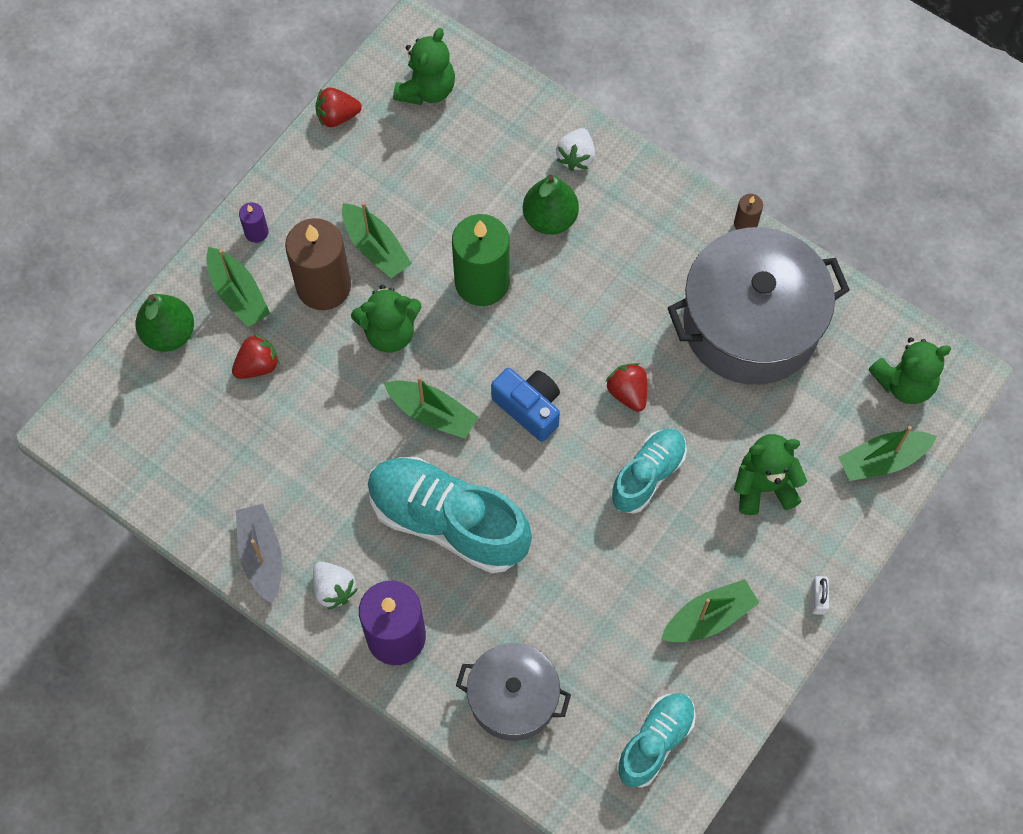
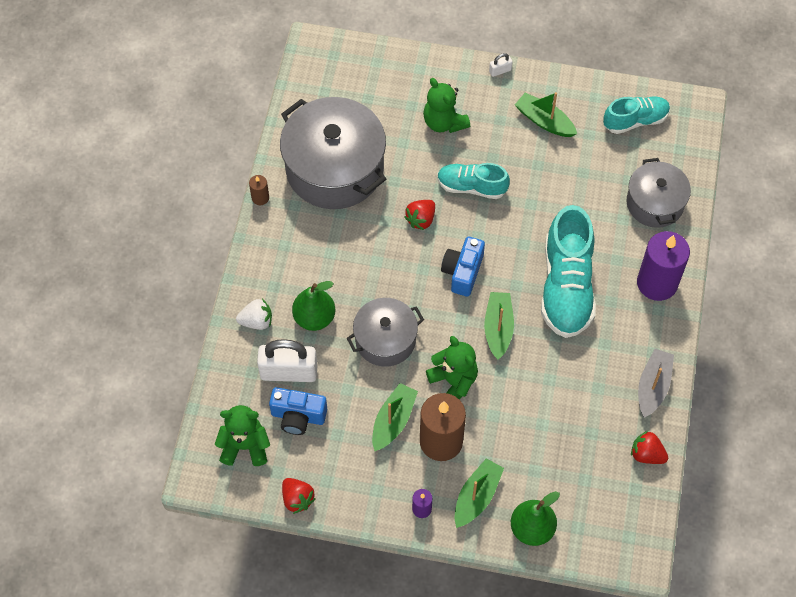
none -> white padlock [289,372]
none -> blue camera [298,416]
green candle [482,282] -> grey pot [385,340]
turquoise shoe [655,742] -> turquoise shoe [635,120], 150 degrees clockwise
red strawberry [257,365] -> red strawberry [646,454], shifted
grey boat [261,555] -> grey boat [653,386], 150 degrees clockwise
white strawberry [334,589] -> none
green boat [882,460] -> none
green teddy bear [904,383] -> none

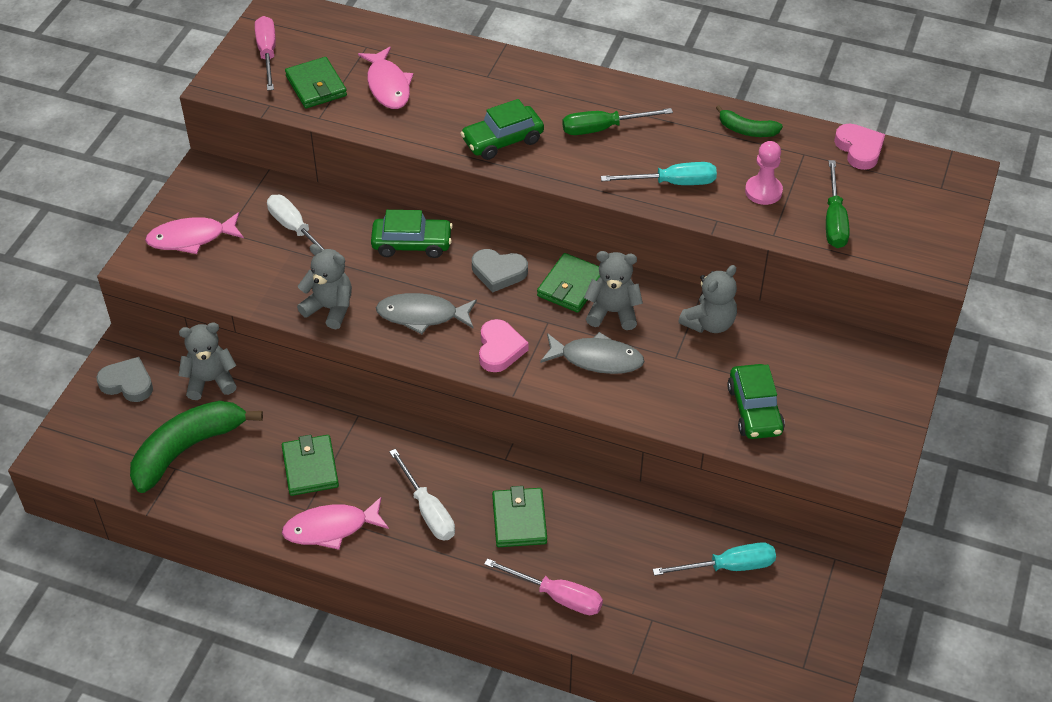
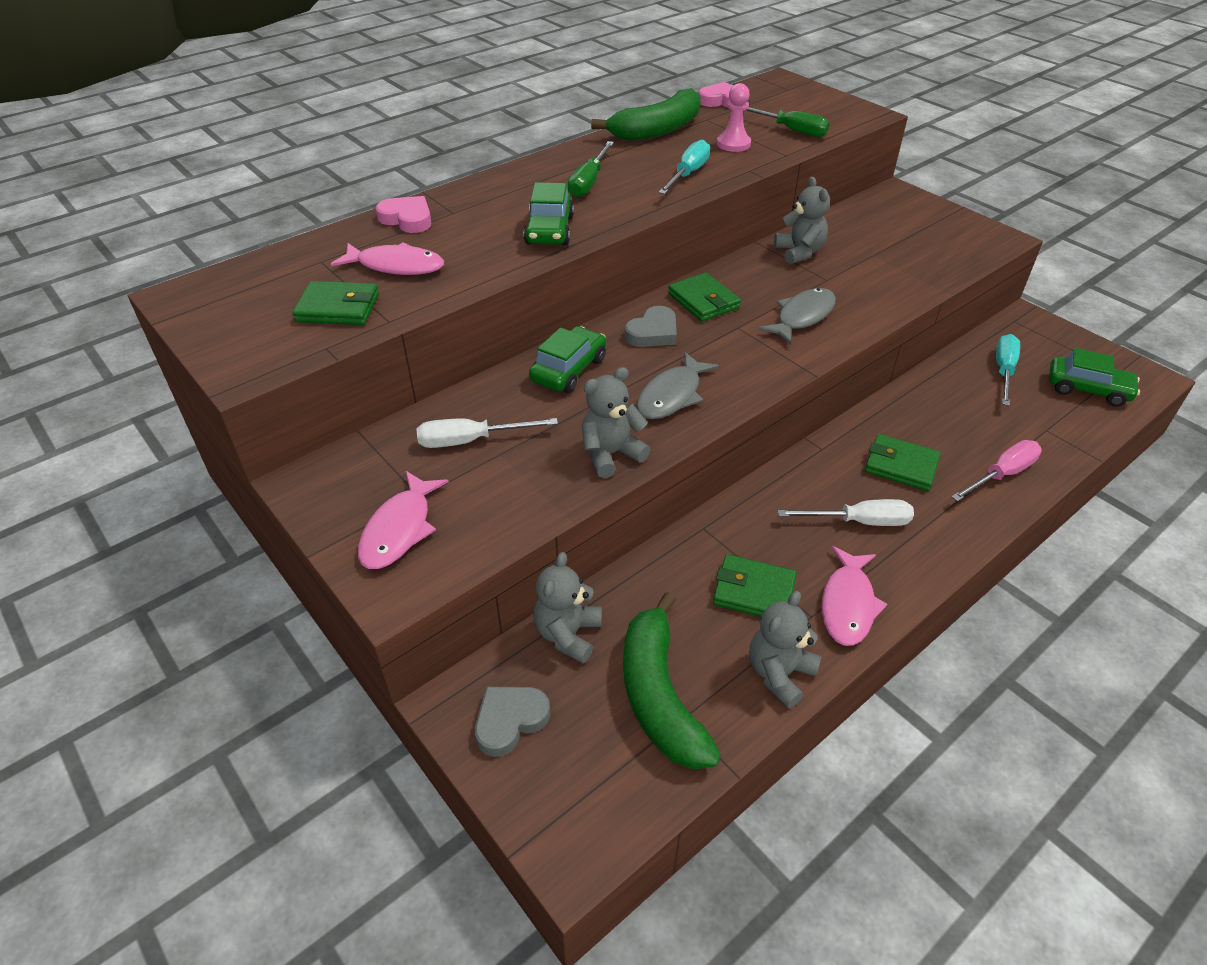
pink heart [500,349] -> pink heart [407,219], shifted
green banana [746,130] -> green banana [657,130], x1.99
grey teddy bear [612,312] -> grey teddy bear [779,673], shifted
green car [754,410] -> green car [1087,389], shifted
pink screwdriver [267,54] -> none

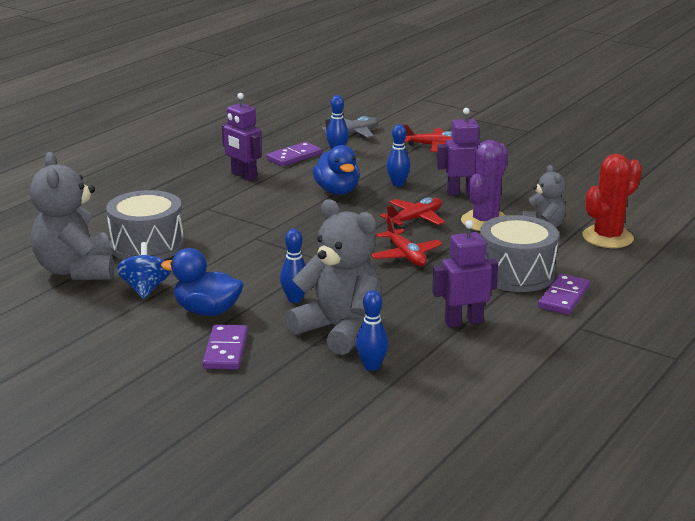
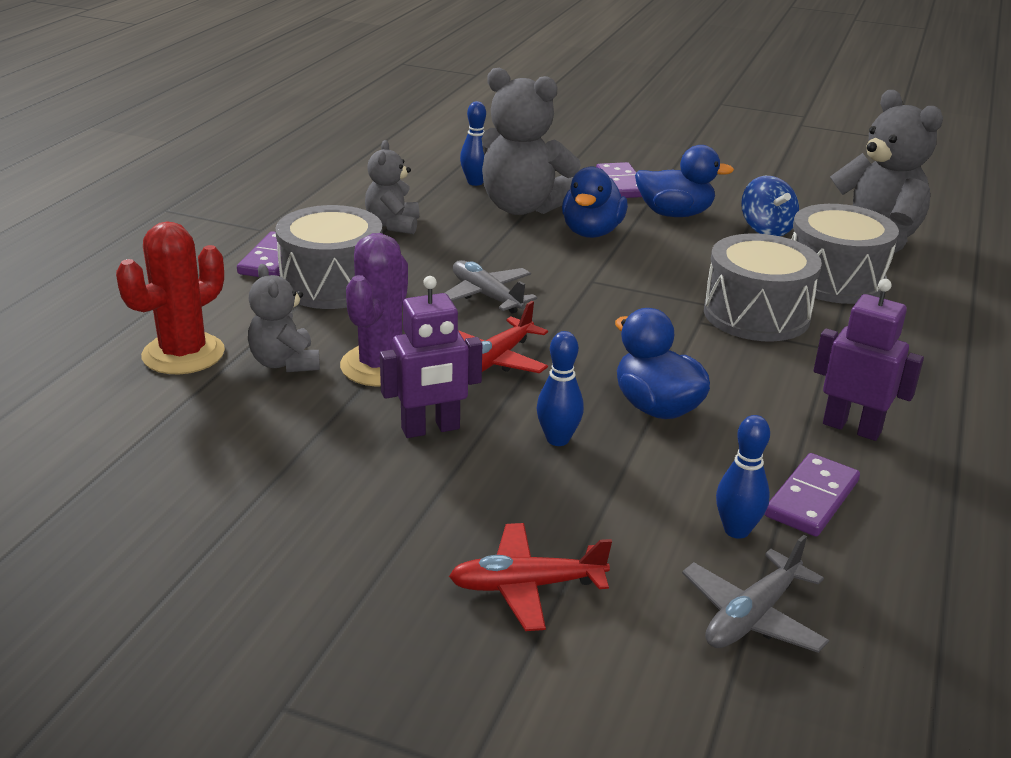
purple robot [463,322] -> grey teddy bear [393,225]
red plane [406,255] -> grey plane [486,296]
blue bowling pin [295,299] -> blue duck [591,232]
none -> grey drum [756,314]

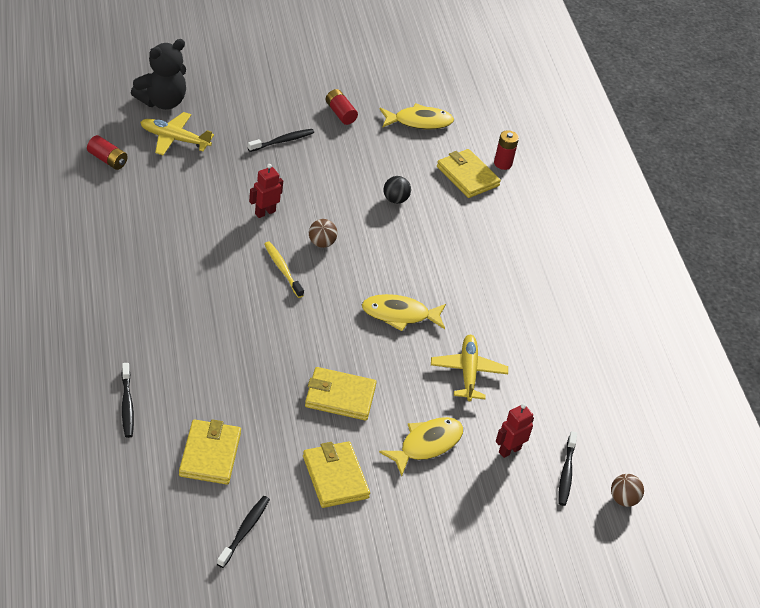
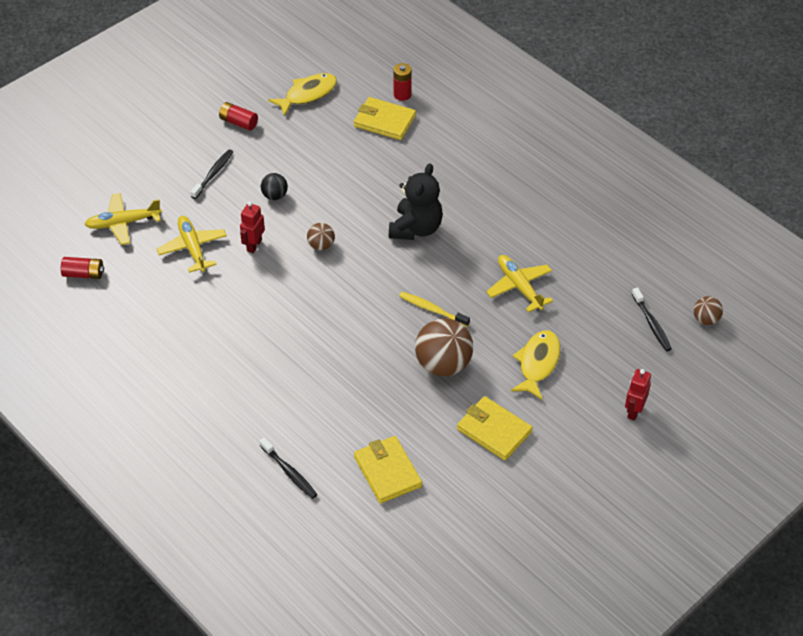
none -> yellow plane [193,248]
black ball [395,199] -> black ball [274,196], shifted
black teddy bear [162,102] -> black teddy bear [416,228], shifted
yellow toothbrush [282,269] -> yellow toothbrush [432,309], shifted
yellow wallet [340,396] -> brown ball [443,364]
red robot [509,450] -> red robot [634,411], shifted
black toothbrush [244,531] -> none
yellow fish [399,315] -> none

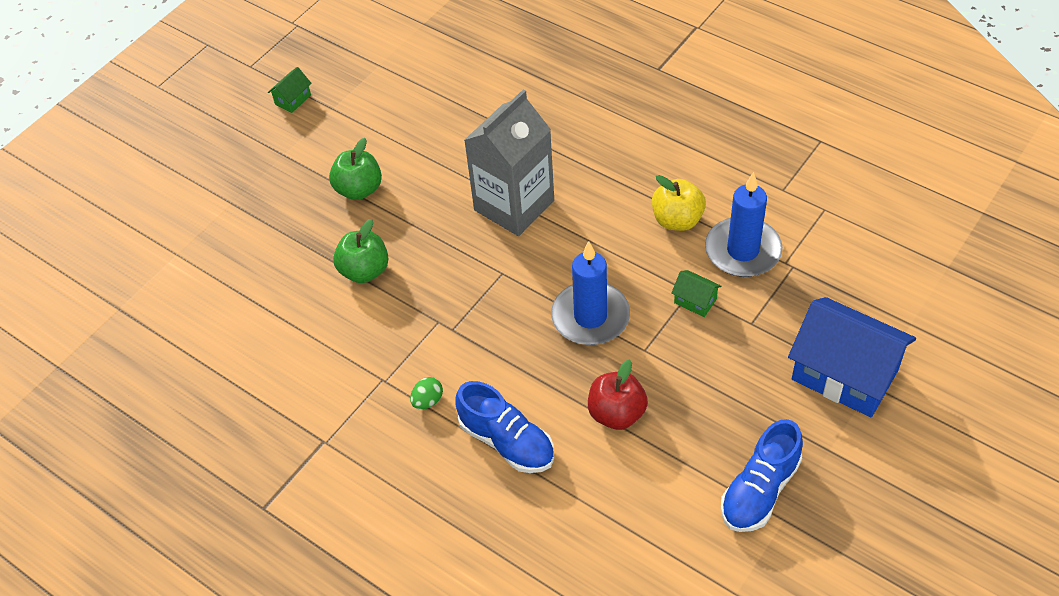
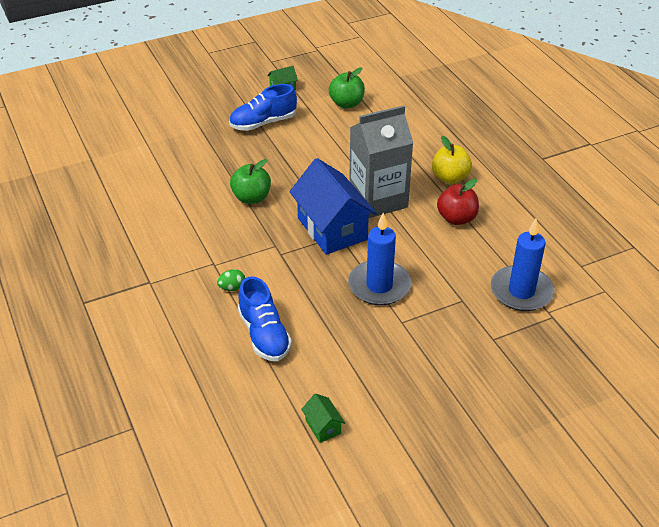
blue shoe [760,490] -> blue shoe [263,123], shifted
blue house [844,375] -> blue house [332,229], shifted
green house [695,301] -> green house [323,427], shifted
green apple [359,189] -> green apple [346,103], shifted
yellow apple [677,220] -> yellow apple [450,178], shifted
red apple [616,413] -> red apple [456,218], shifted

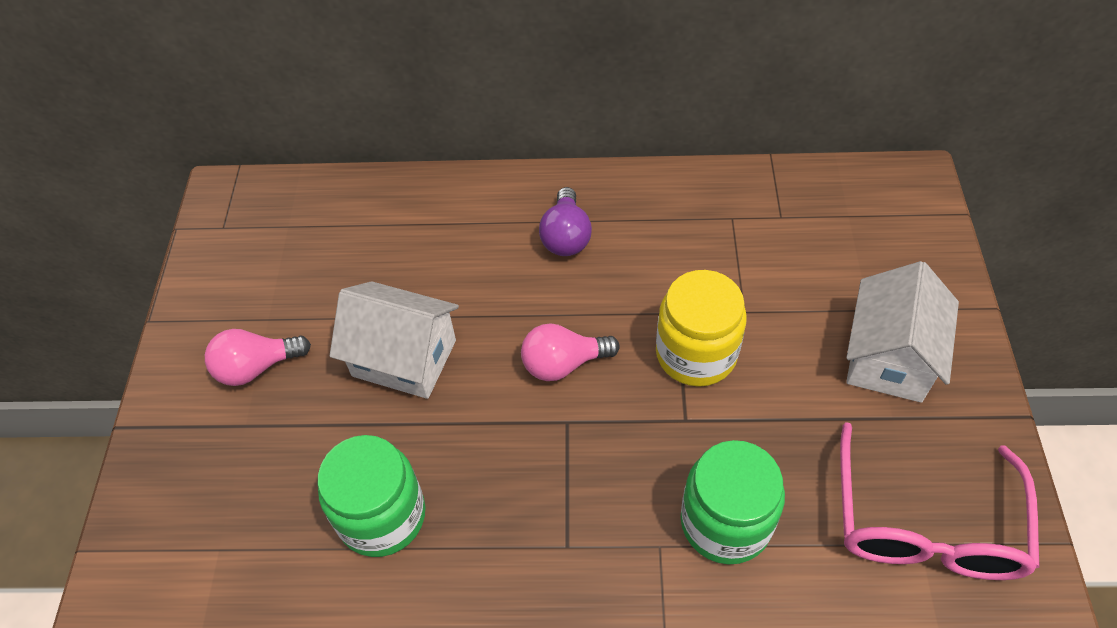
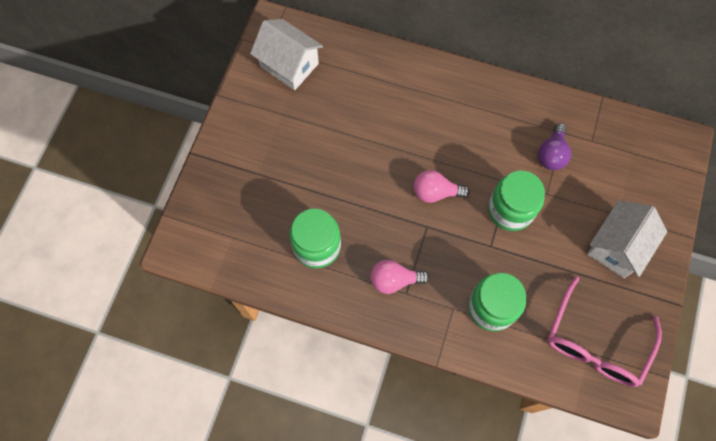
white house [404,358] -> white house [289,65], shifted
pink light bulb [256,367] -> pink light bulb [394,280], shifted
yellow jar [696,354] -> green jar [510,210]
purple light bulb [566,236] -> purple light bulb [551,154], shifted

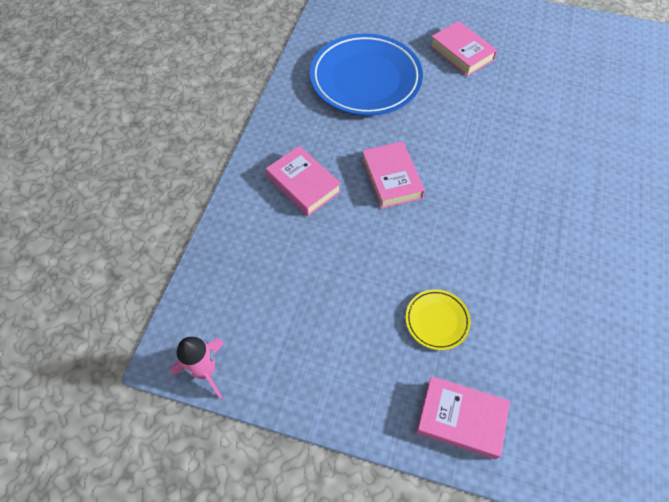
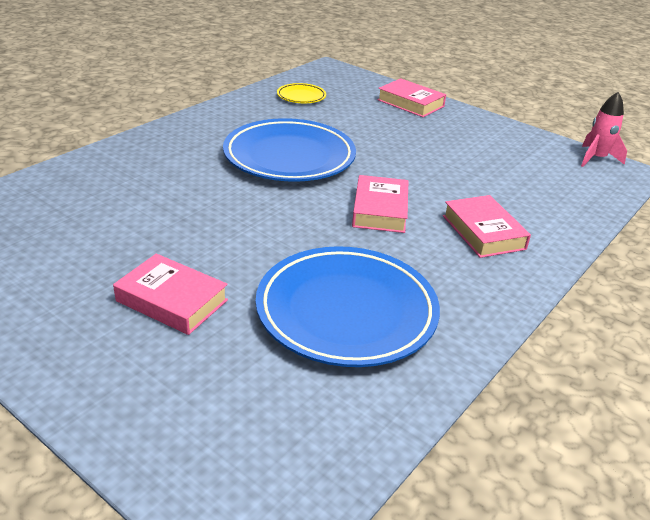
pink book [461,53] -> pink book [172,300], 45 degrees counterclockwise
none -> blue plate [289,157]
yellow plate [437,320] -> yellow plate [301,96], shifted

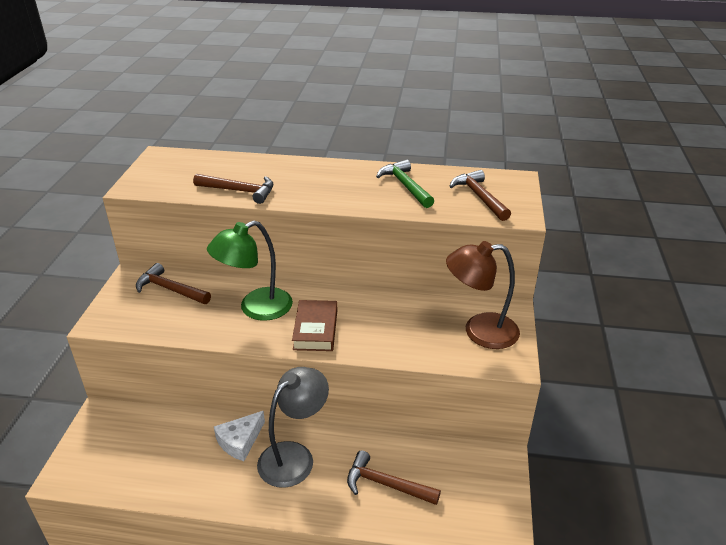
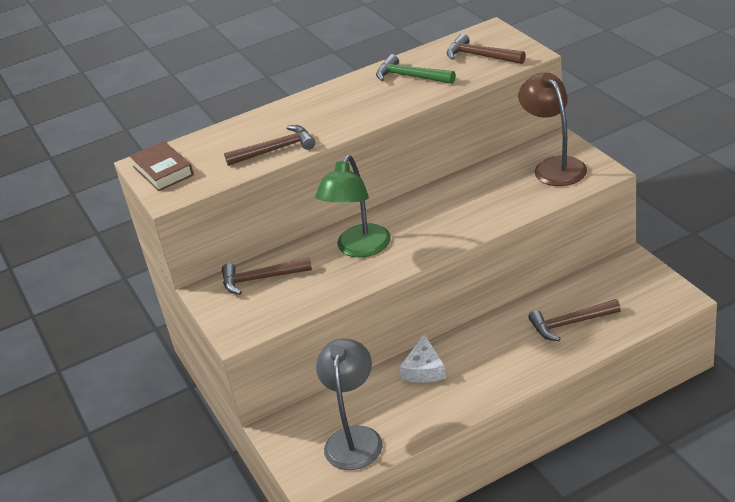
brown book [315,329] -> brown book [163,171], shifted
grey lamp [294,456] -> grey lamp [354,438], shifted
brown lamp [479,331] -> brown lamp [554,166], 105 degrees clockwise

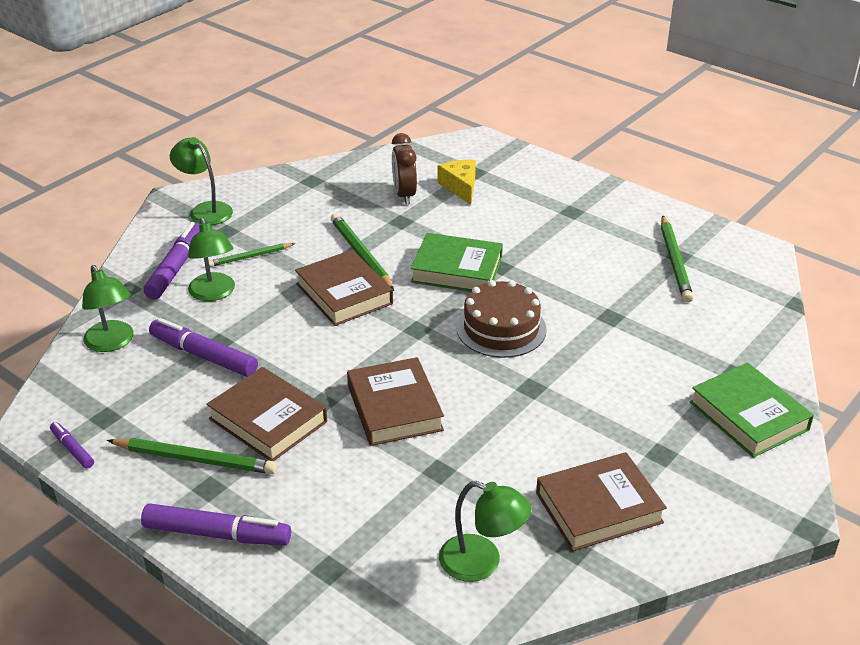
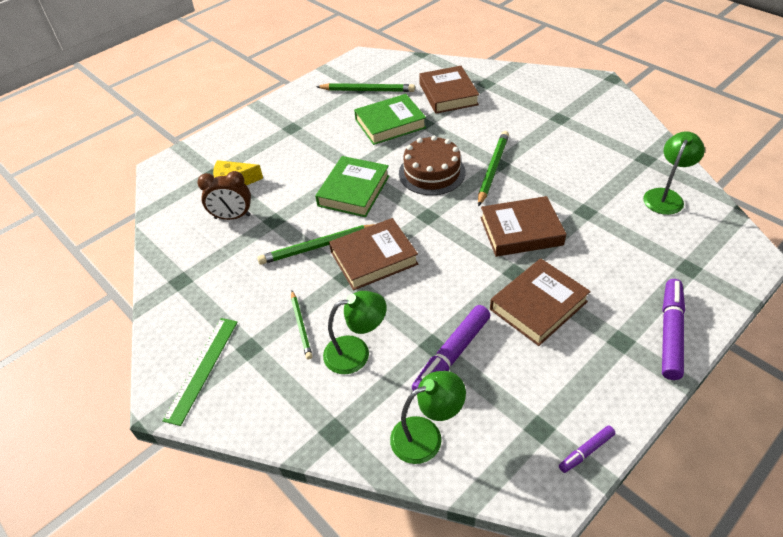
green lamp [205,210] -> green ruler [202,369]
green book [748,416] -> green book [390,124], shifted
brown book [599,508] -> brown book [448,94], shifted
green pencil [195,459] -> green pencil [493,169], shifted
purple marker [176,268] -> none

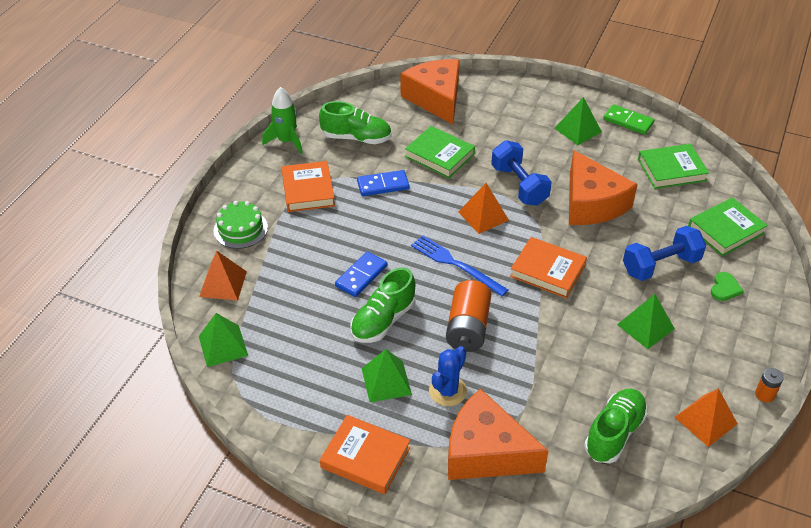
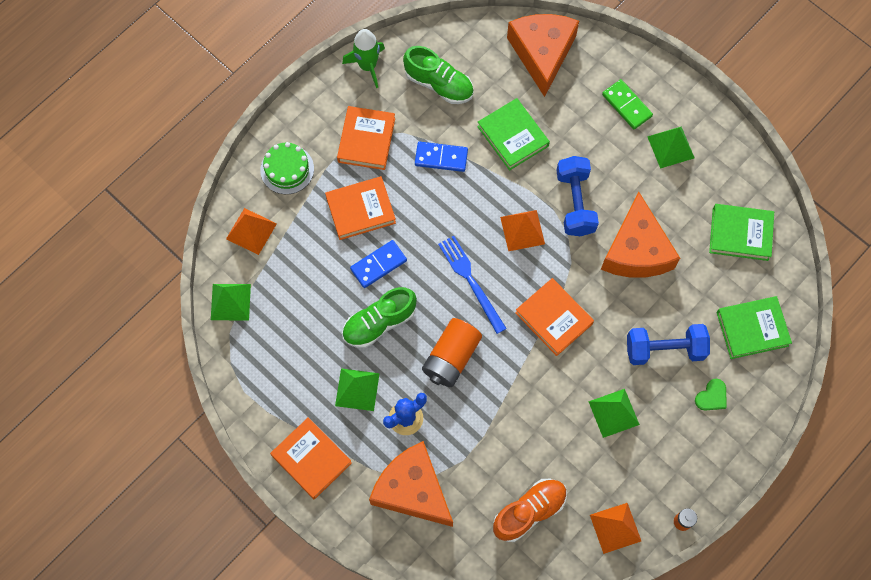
none -> orange book [360,210]
green shoe [614,433] -> orange shoe [529,511]
green domino [628,121] -> green domino [626,105], shifted

